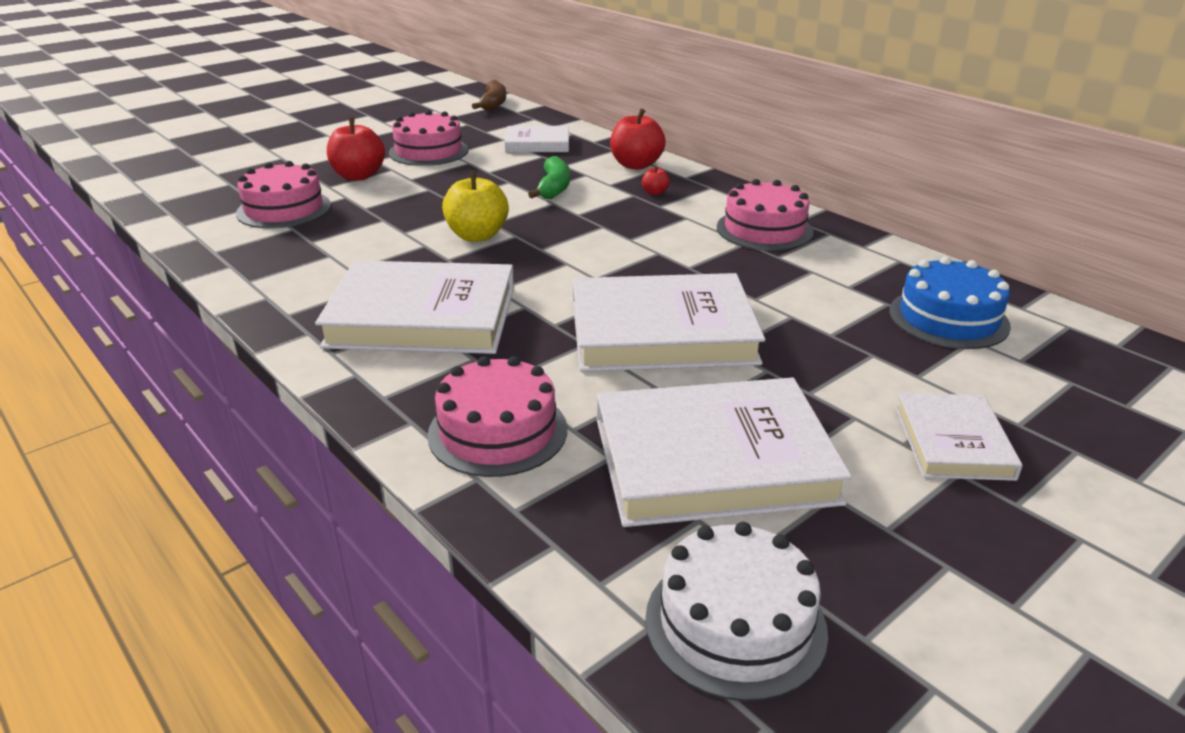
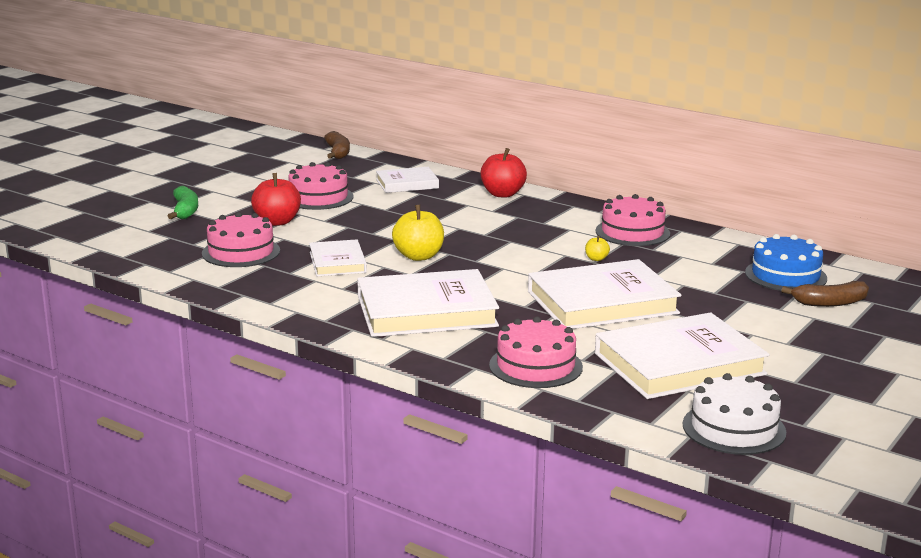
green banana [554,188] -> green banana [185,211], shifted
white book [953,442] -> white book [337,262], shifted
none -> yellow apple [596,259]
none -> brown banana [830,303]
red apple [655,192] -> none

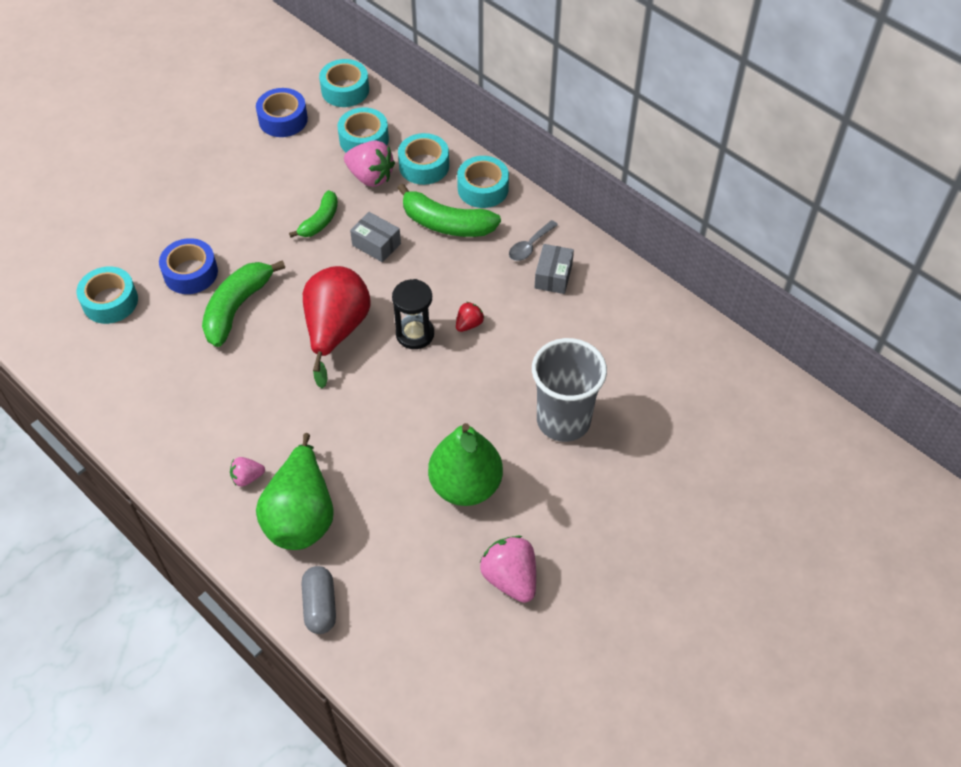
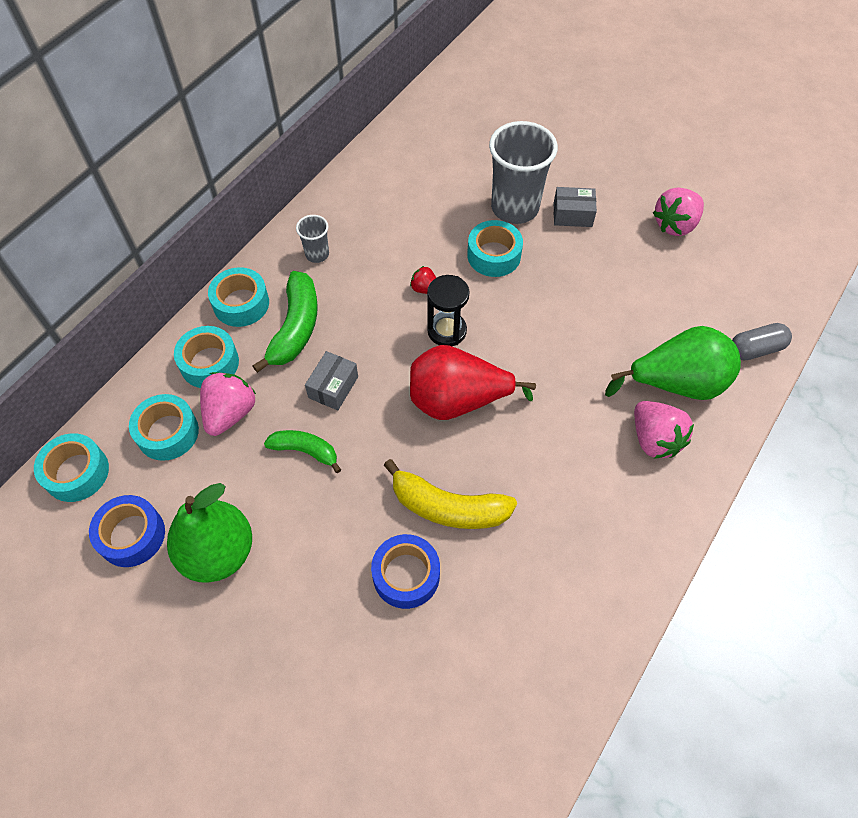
green pear [465,485] -> green pear [218,552], shifted
grey spoon [530,246] -> grey cup [317,254]
green banana [237,307] -> yellow banana [447,507]
turquoise tape [110,301] -> turquoise tape [494,255], shifted
grey box [553,276] -> grey box [572,215], shifted
pink strawberry [247,477] -> pink strawberry [654,439], x1.83

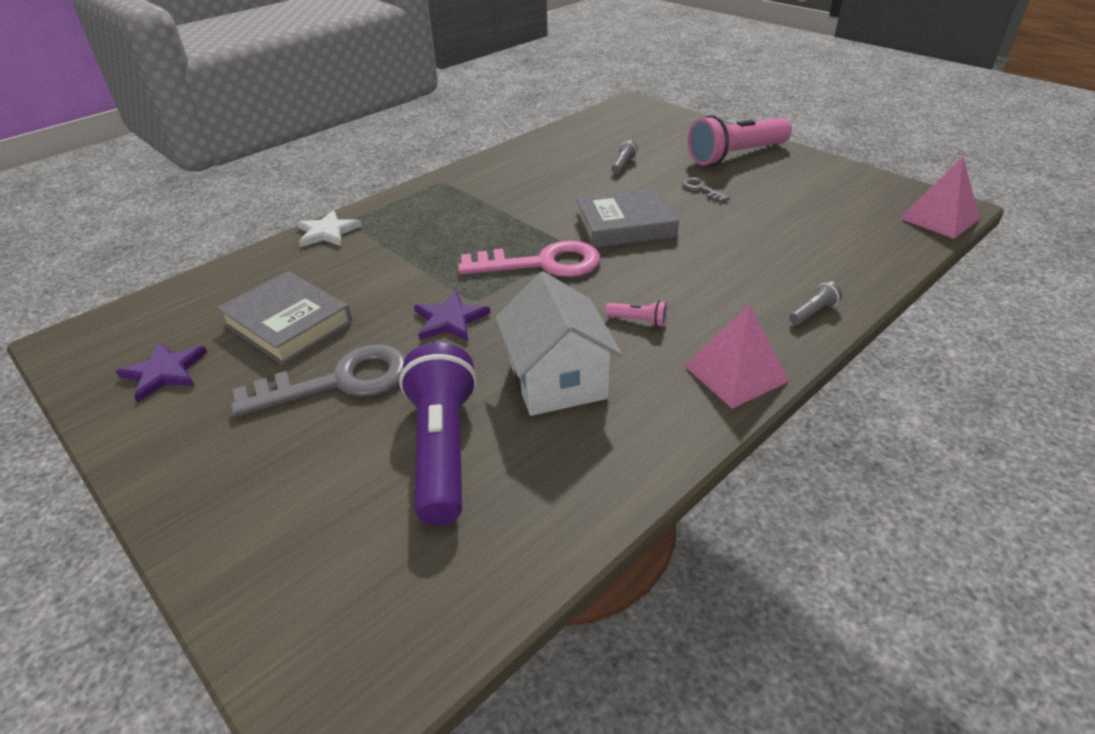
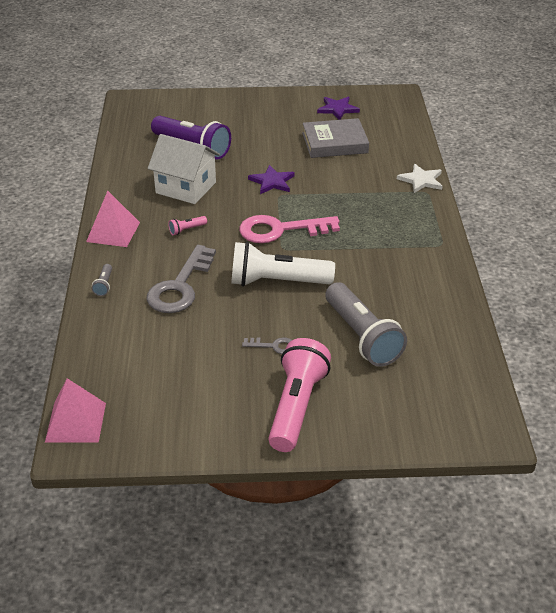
grey key [339,381] -> grey key [180,287], shifted
grey book [625,225] -> white flashlight [277,282]
pink key [542,263] -> pink key [280,230], 45 degrees clockwise
grey flashlight [623,164] -> grey flashlight [362,336], x2.49

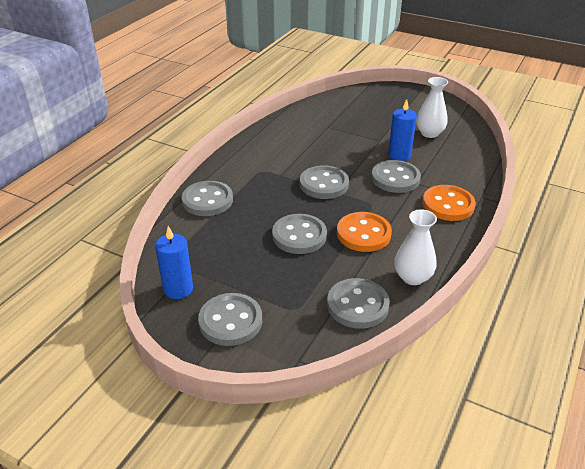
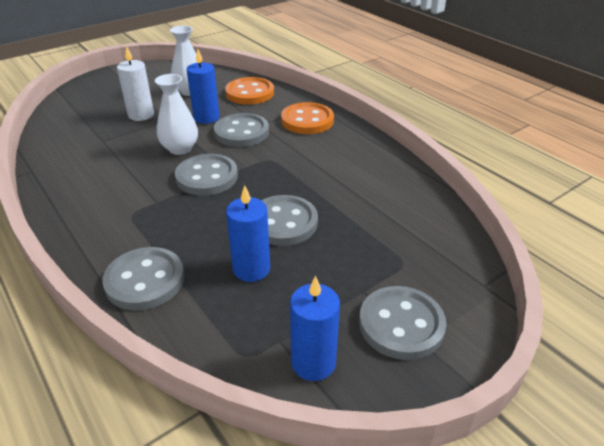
none -> white candle [141,115]
white vase [412,277] -> white vase [180,148], shifted
orange button [363,234] -> orange button [250,93], shifted
none -> blue candle [251,269]
grey button [357,305] -> none

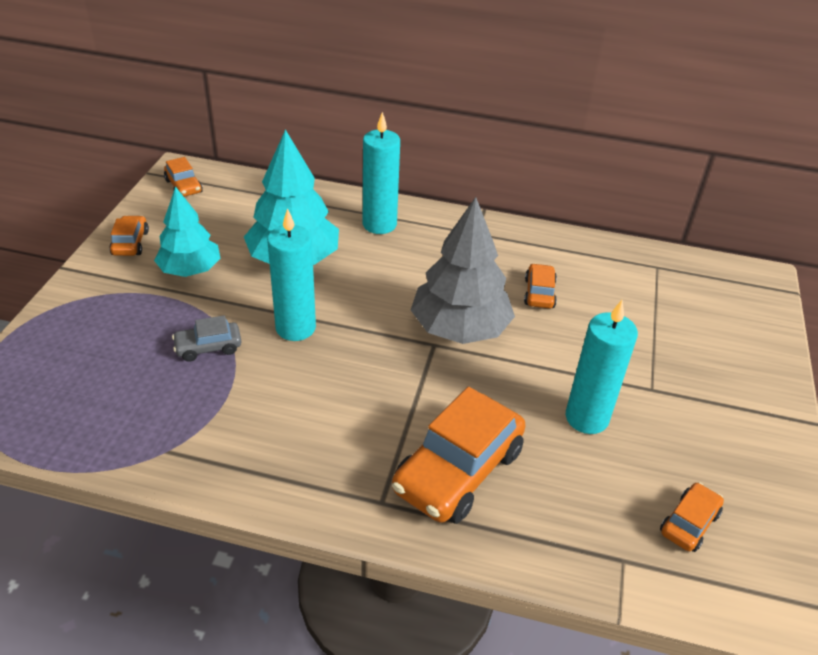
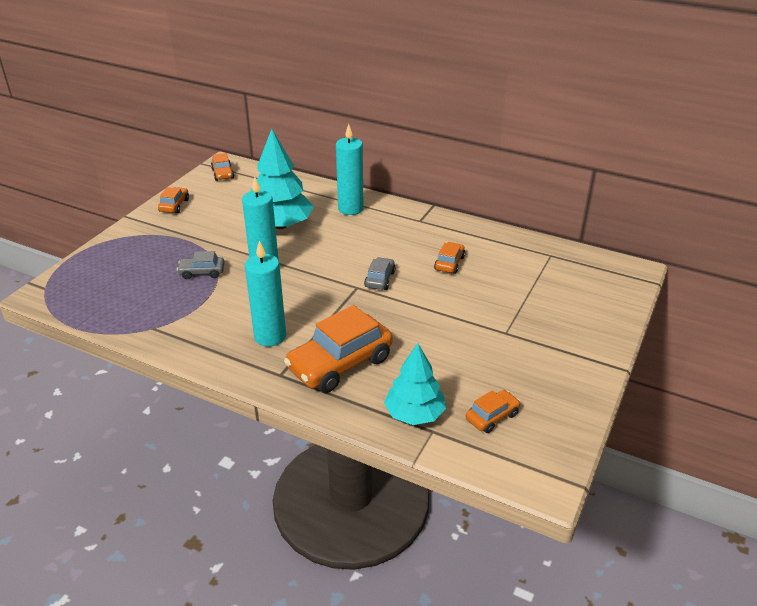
turquoise candle [586,418] -> turquoise candle [270,336], shifted
grey tree [459,328] -> grey car [380,279]
turquoise tree [190,270] -> turquoise tree [414,414], shifted

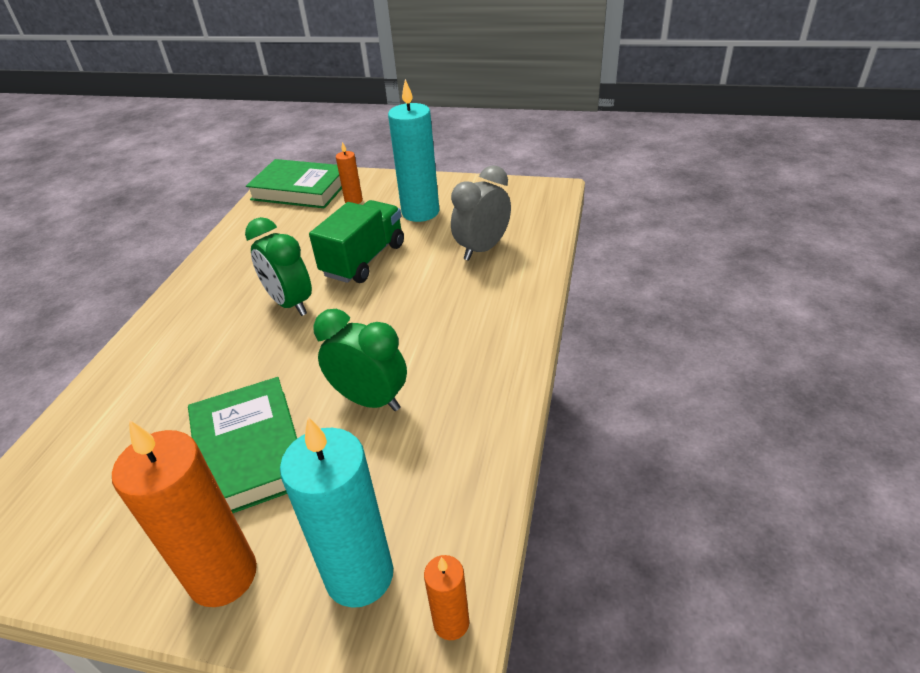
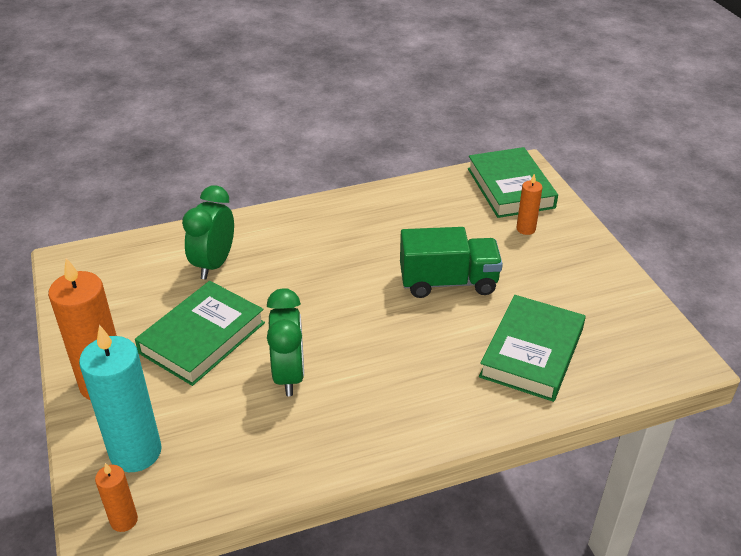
green clock [290,303] -> green clock [214,264], shifted
grey clock [482,249] -> green book [532,353]
turquoise candle [420,212] -> none

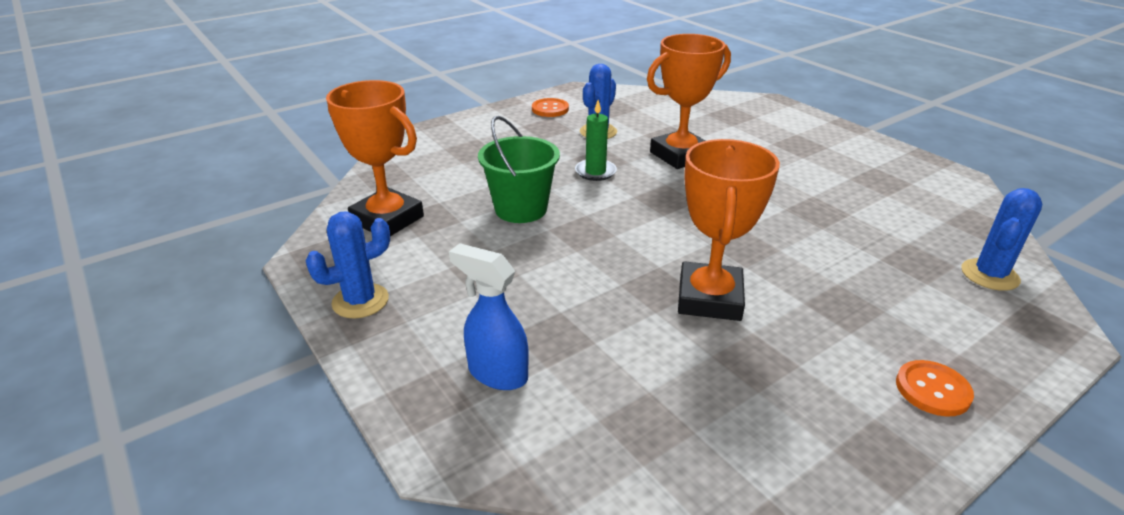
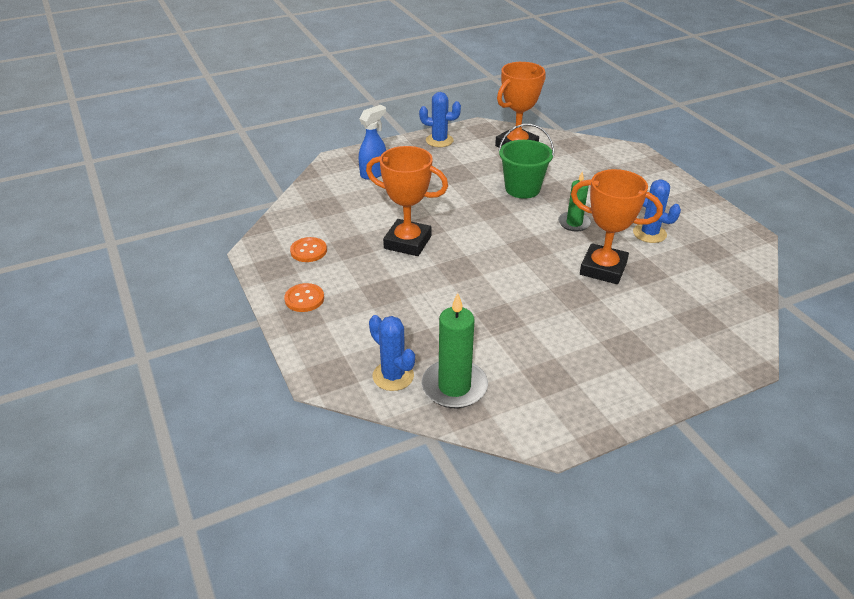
orange button [550,109] -> orange button [308,251], shifted
blue cactus [360,301] -> blue cactus [439,140], 60 degrees counterclockwise
none -> green candle [454,387]
orange trophy [680,155] -> orange trophy [603,268], 45 degrees counterclockwise

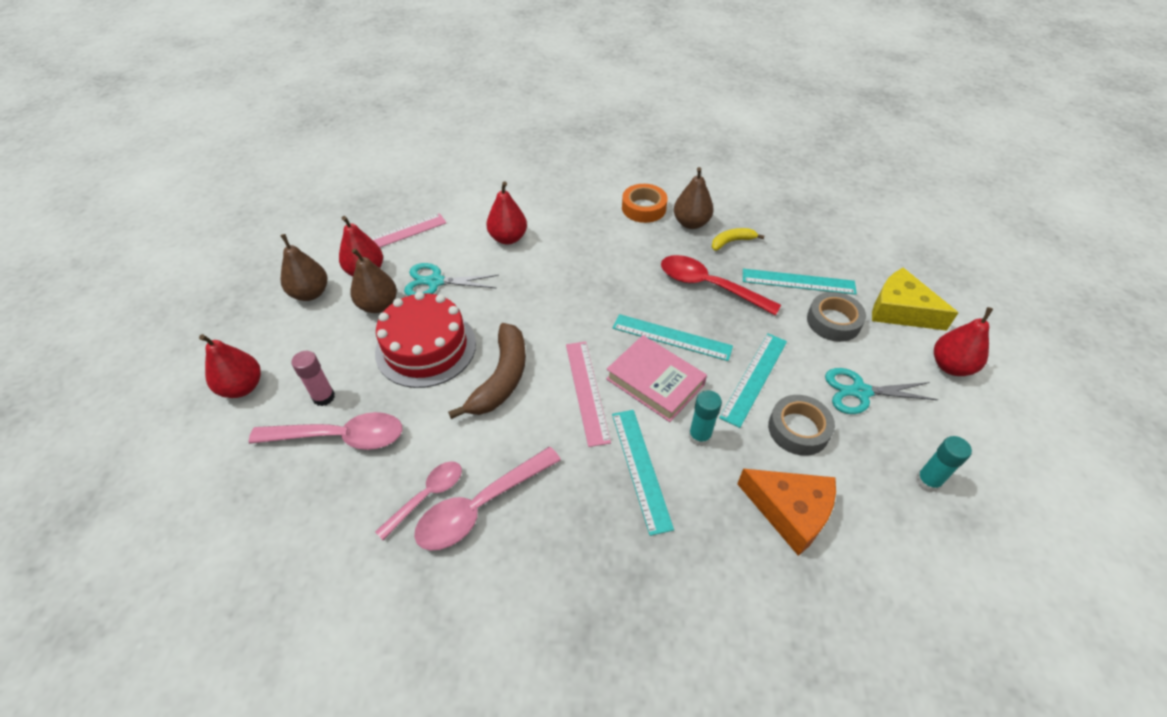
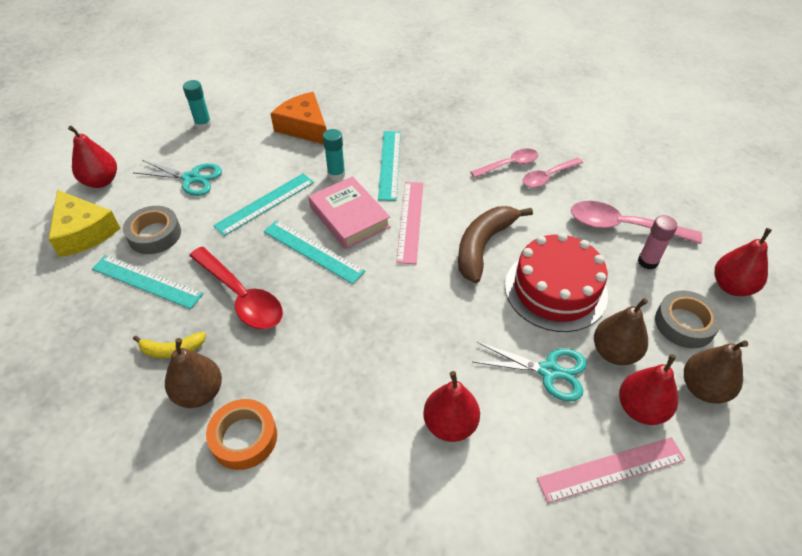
pink spoon [480,507] -> pink spoon [509,164], x0.63
grey tape [798,429] -> grey tape [684,324], shifted

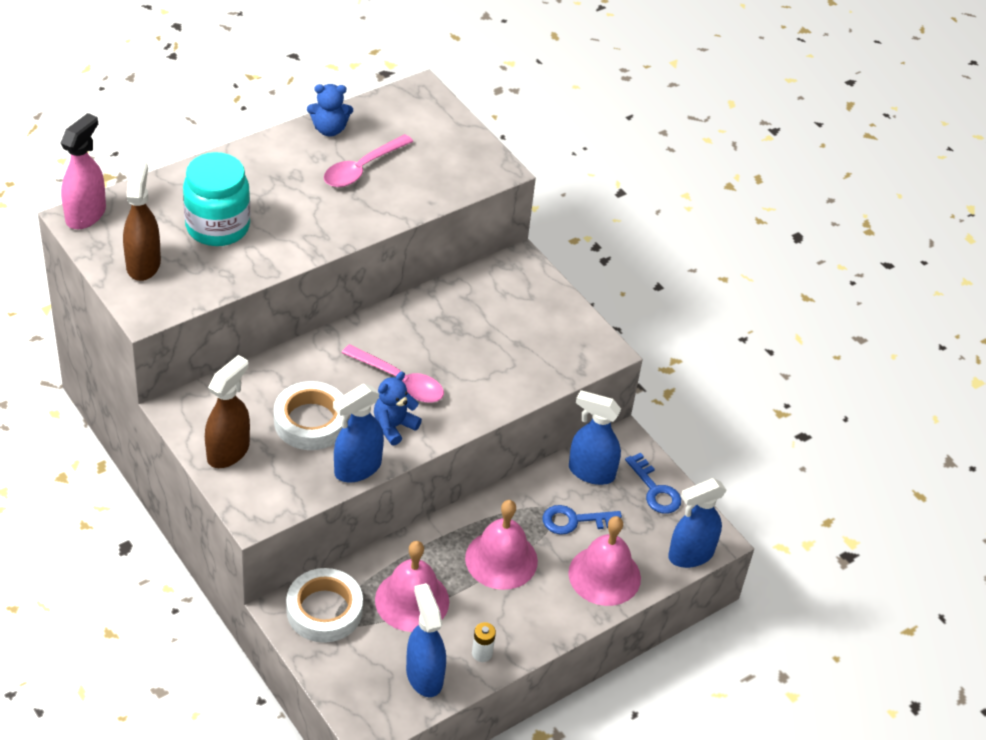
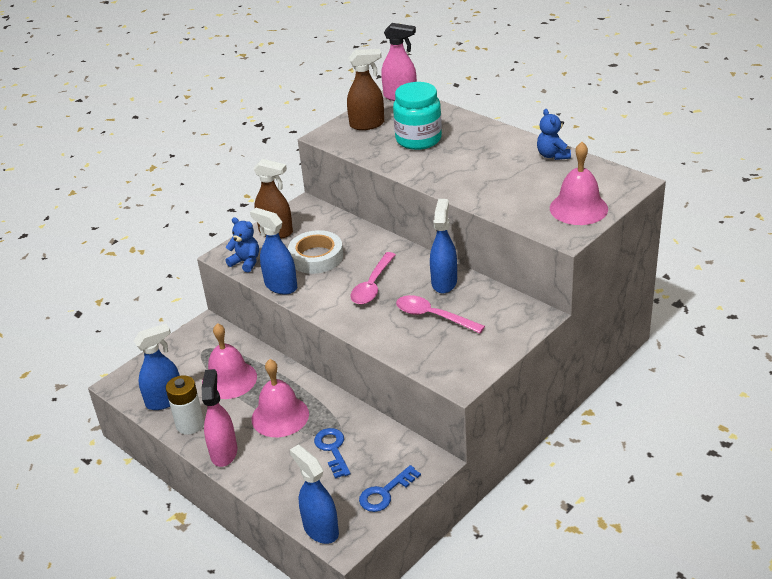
white battery [482,653] -> white battery [190,424], x1.77
none -> pink spray bottle [224,452]
blue teddy bear [394,426] -> blue teddy bear [246,262], shifted
pink spoon [362,168] -> pink spoon [433,316], shifted
blue spray bottle [591,472] -> blue spray bottle [444,282], shifted
pink bell [604,575] -> pink bell [578,208], shifted
white tape [324,610] -> none

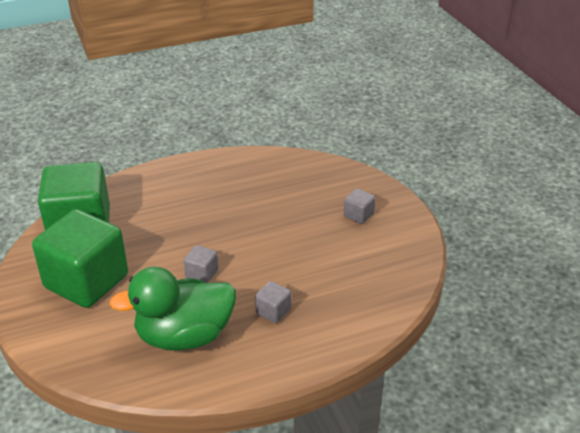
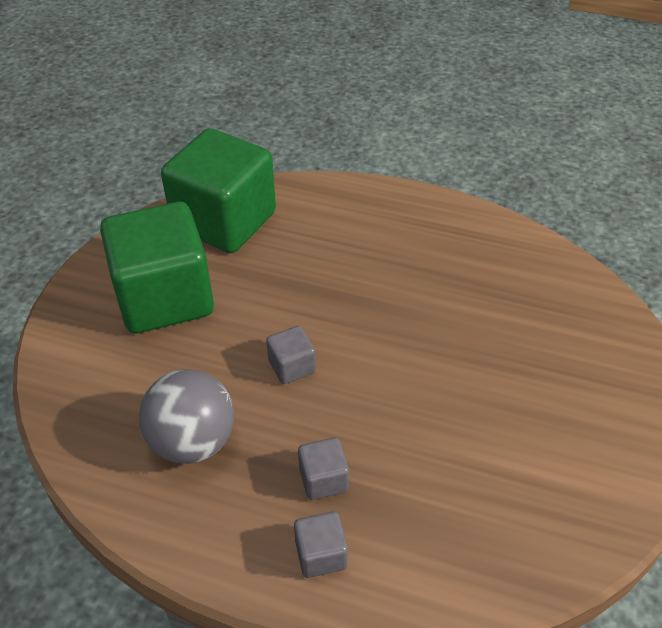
green duck [184,336] -> grey ball [192,441]
grey cube [358,215] -> grey cube [321,554], shifted

